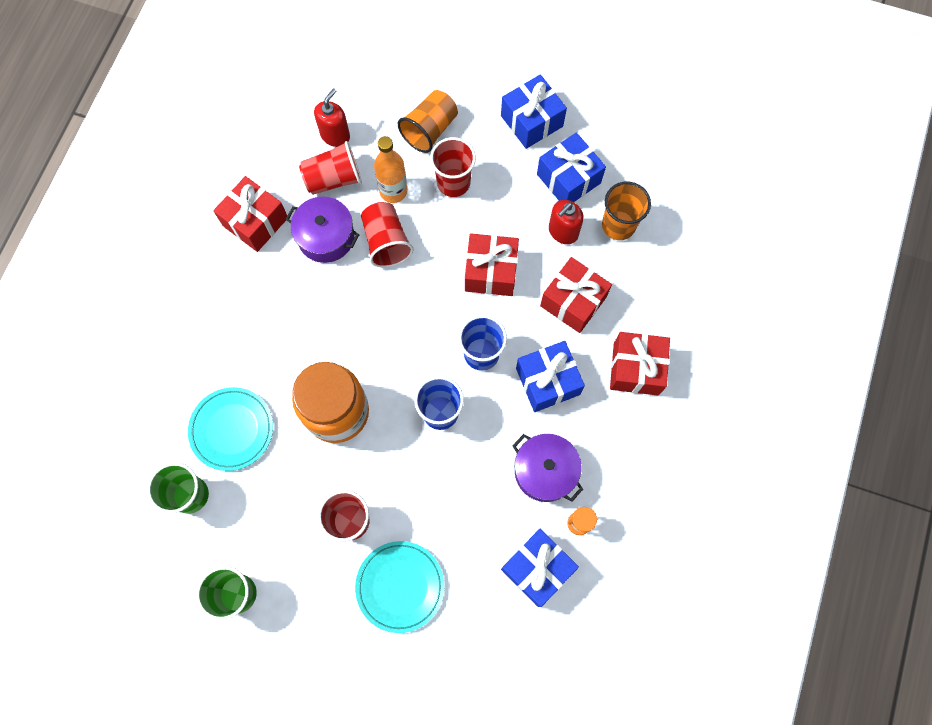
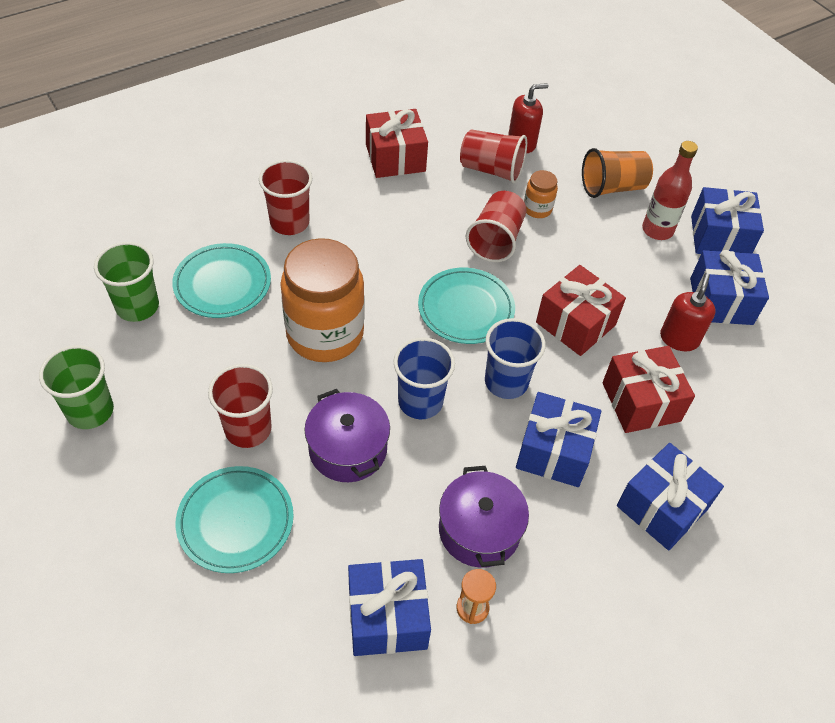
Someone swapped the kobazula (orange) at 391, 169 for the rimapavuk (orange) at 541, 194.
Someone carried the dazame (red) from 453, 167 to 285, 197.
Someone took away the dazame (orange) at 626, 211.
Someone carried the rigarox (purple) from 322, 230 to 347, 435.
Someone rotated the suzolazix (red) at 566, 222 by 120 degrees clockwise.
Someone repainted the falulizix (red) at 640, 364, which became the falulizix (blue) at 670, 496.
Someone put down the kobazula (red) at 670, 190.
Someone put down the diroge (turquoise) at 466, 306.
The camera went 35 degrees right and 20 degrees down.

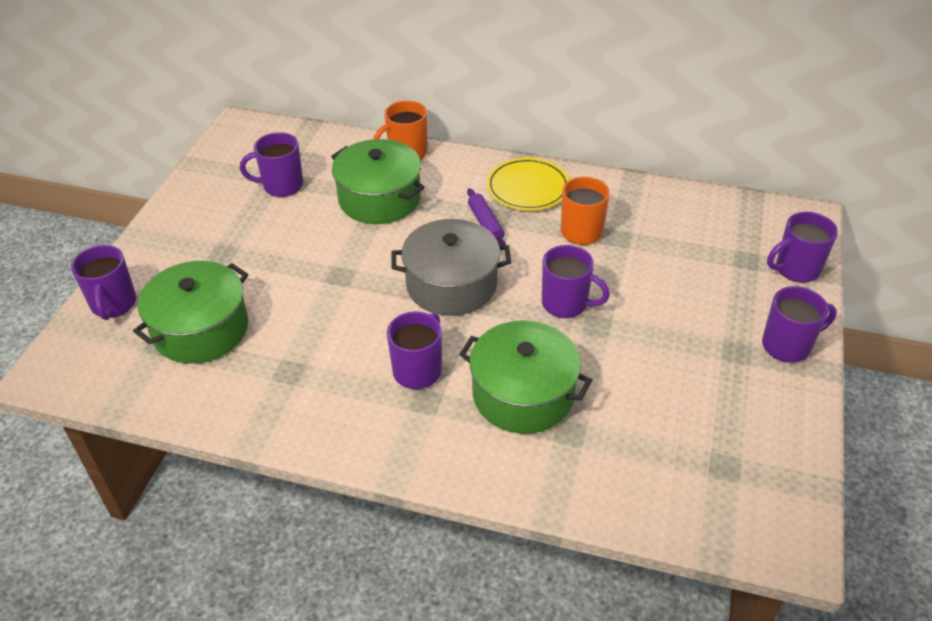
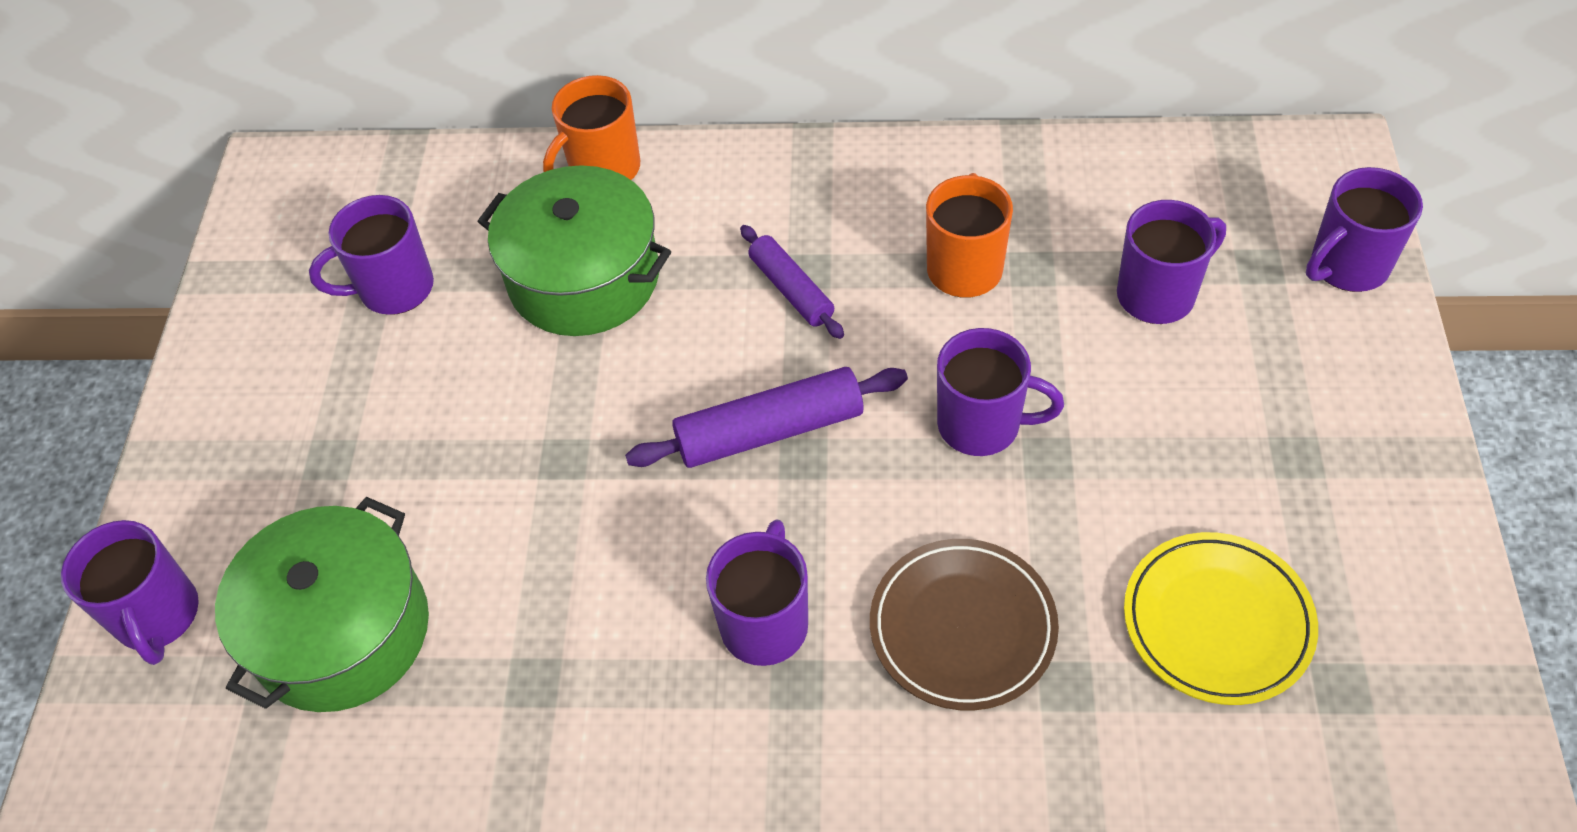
Someone carried the diroge (yellow) from 528, 184 to 1221, 618.
Someone swapped the rigarox (grey) at 451, 267 for the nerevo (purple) at 766, 417.
Someone carried the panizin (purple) from 799, 324 to 1171, 262.
Someone swapped the rigarox (green) at 525, 377 for the diroge (brown) at 964, 624.
The camera went 10 degrees left and 10 degrees up.

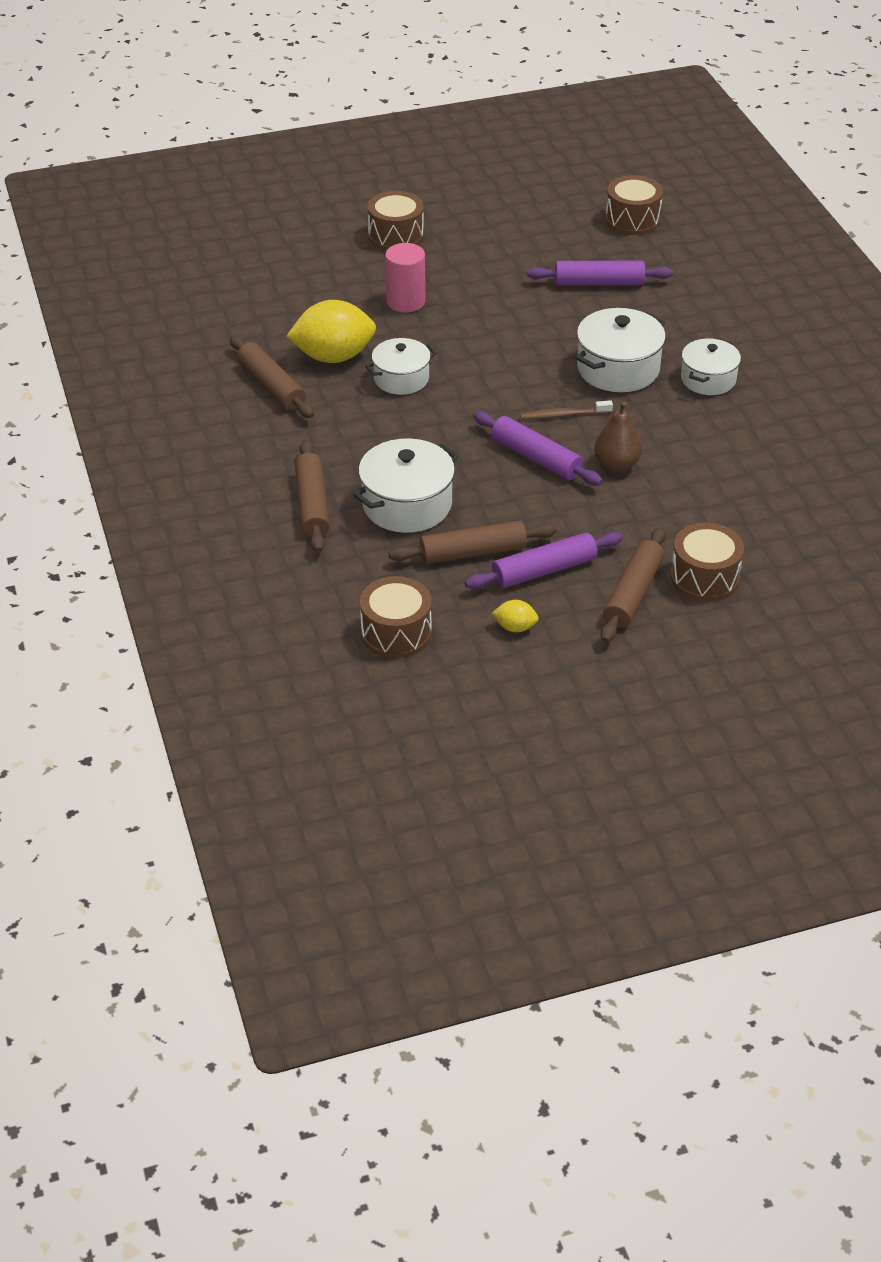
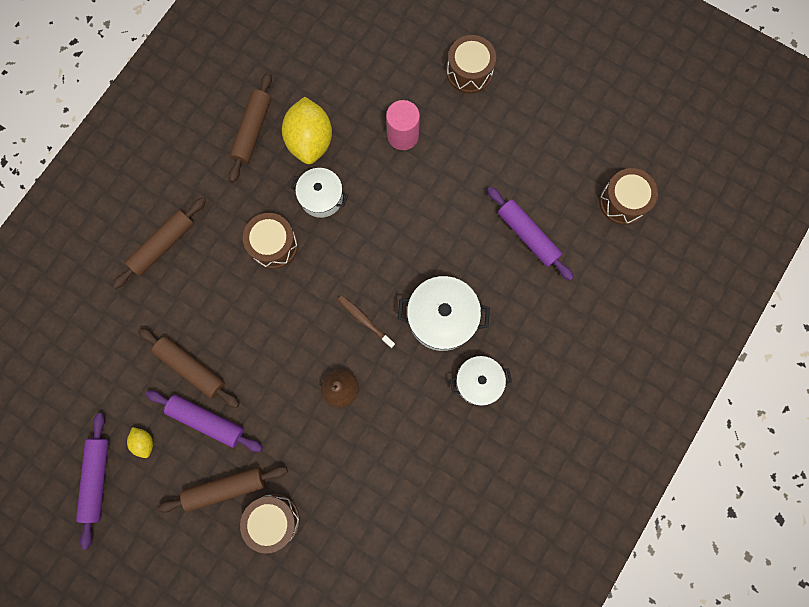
Someone rotated the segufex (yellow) at 331, 331 by 45 degrees clockwise.
Someone carried the nerevo (purple) from 538, 448 to 92, 481.
Someone took away the rigarox (white) at 406, 485.
Someone carried the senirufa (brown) from 396, 617 to 270, 241.
The camera went 50 degrees right and 35 degrees up.

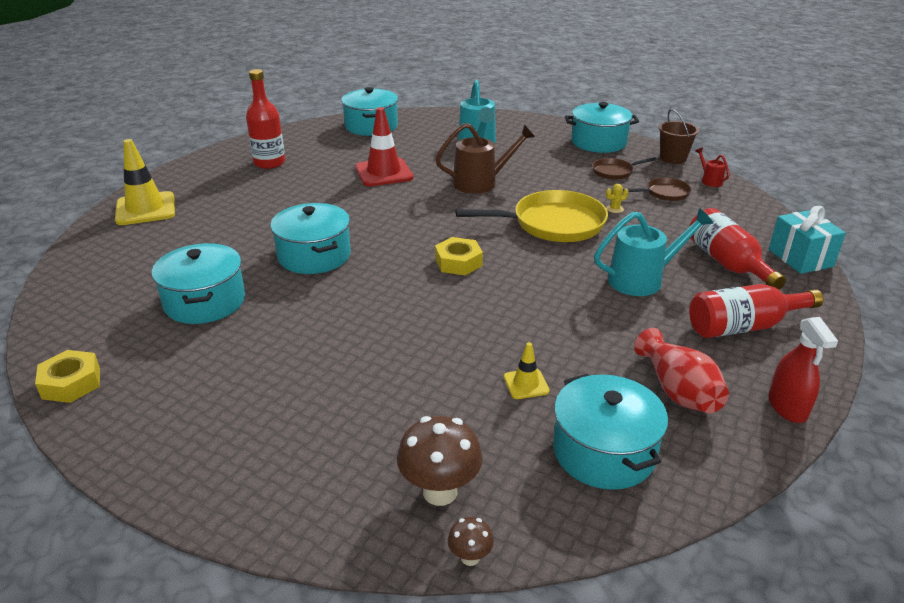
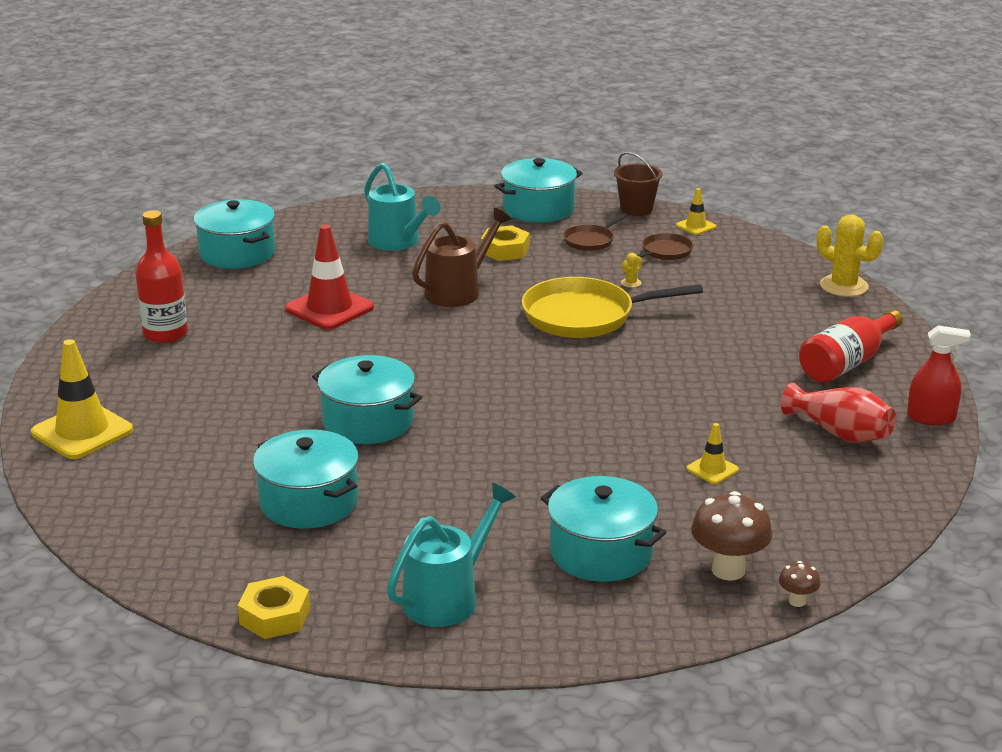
Someone swapped the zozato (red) at 712, 167 for the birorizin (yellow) at 696, 211.
Someone rotated the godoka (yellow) at 531, 216 by 150 degrees counterclockwise.
Someone swapped the falulizix (turquoise) at 807, 240 for the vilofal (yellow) at 850, 255.
Someone carried the zozato (turquoise) from 654, 252 to 451, 555.
Someone took away the kobazula (red) at 737, 249.
Someone carried the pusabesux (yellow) from 459, 256 to 505, 243.
Someone rotated the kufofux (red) at 803, 370 by 45 degrees counterclockwise.
Someone carried the rigarox (turquoise) from 610, 432 to 603, 529.
The camera went 30 degrees left and 5 degrees down.

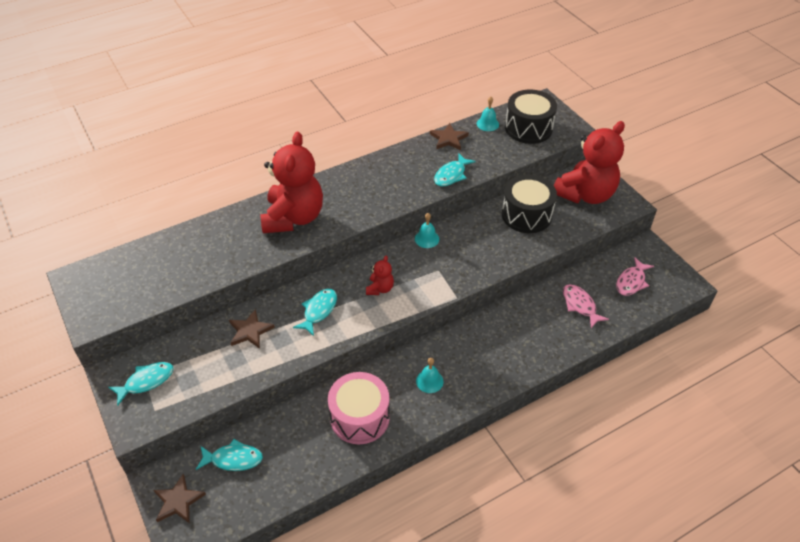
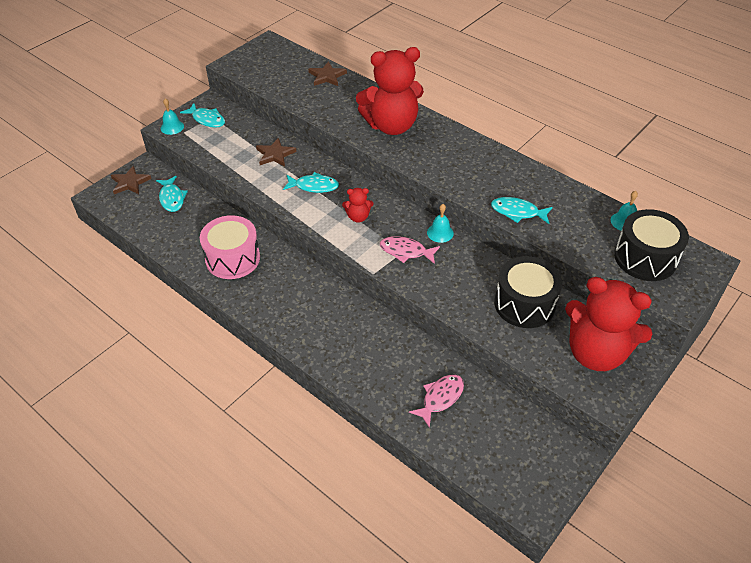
Someone carried the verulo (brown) from 449, 136 to 327, 73.
Someone carried the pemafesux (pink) from 635, 276 to 410, 250.
Someone carried the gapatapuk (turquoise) from 429, 375 to 172, 117.
The camera went 70 degrees right and 0 degrees up.

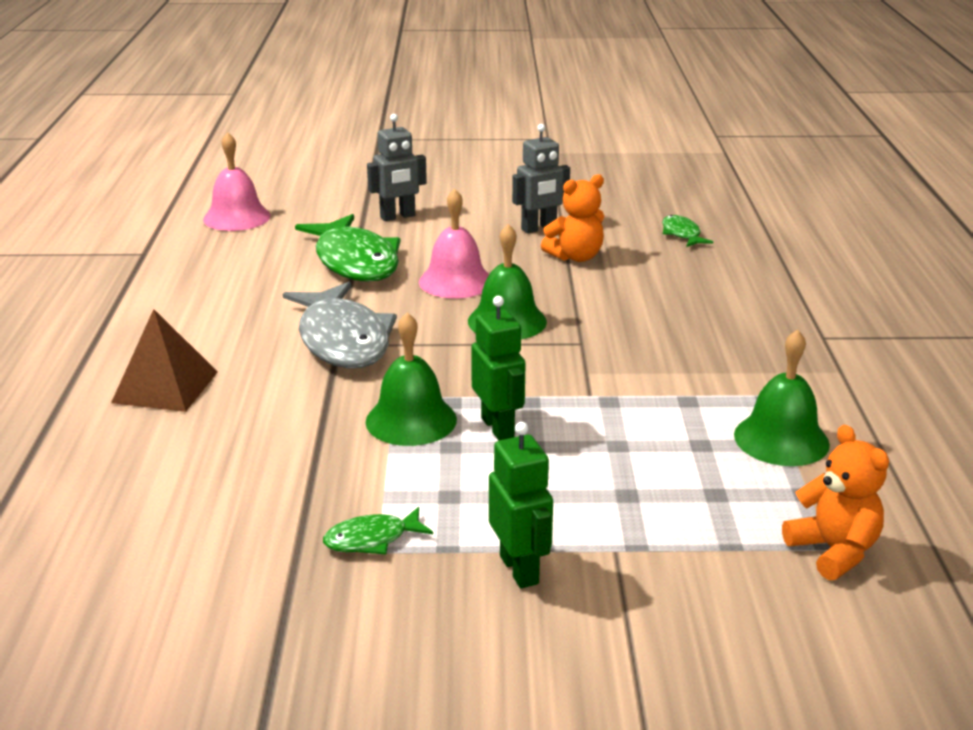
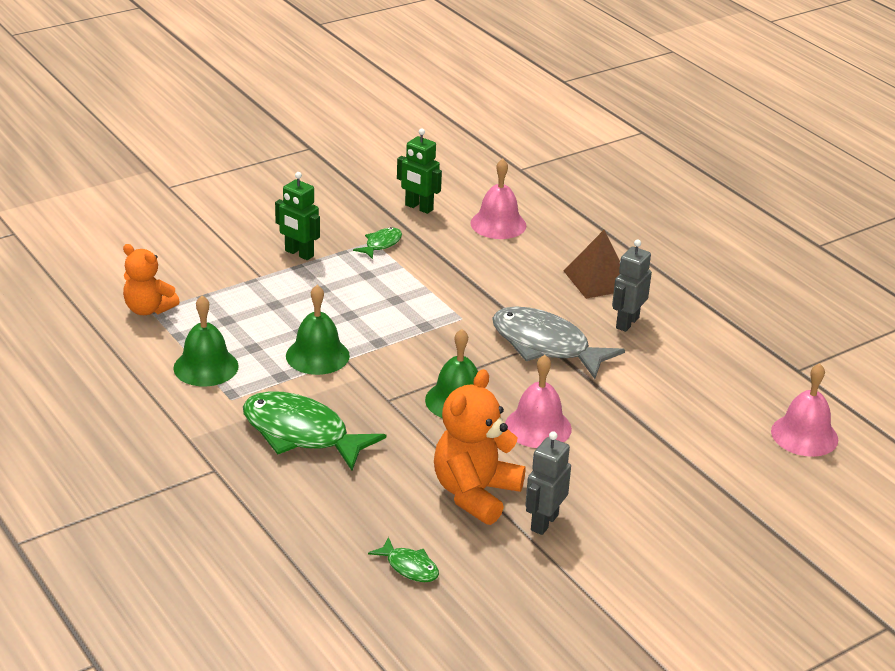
Someone carried the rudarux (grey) from 397, 167 to 632, 285.
Someone scaled the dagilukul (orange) at 572, 218 by 1.53.
Someone carried the pemafesux (green) from 347, 247 to 314, 431.
Someone carried the rudarux (green) from 498, 368 to 419, 171.
Someone carried the gapatapuk (green) from 411, 379 to 318, 330.
Someone put down the gapatapuk (pink) at 498, 199.
The camera went 145 degrees right and 5 degrees up.

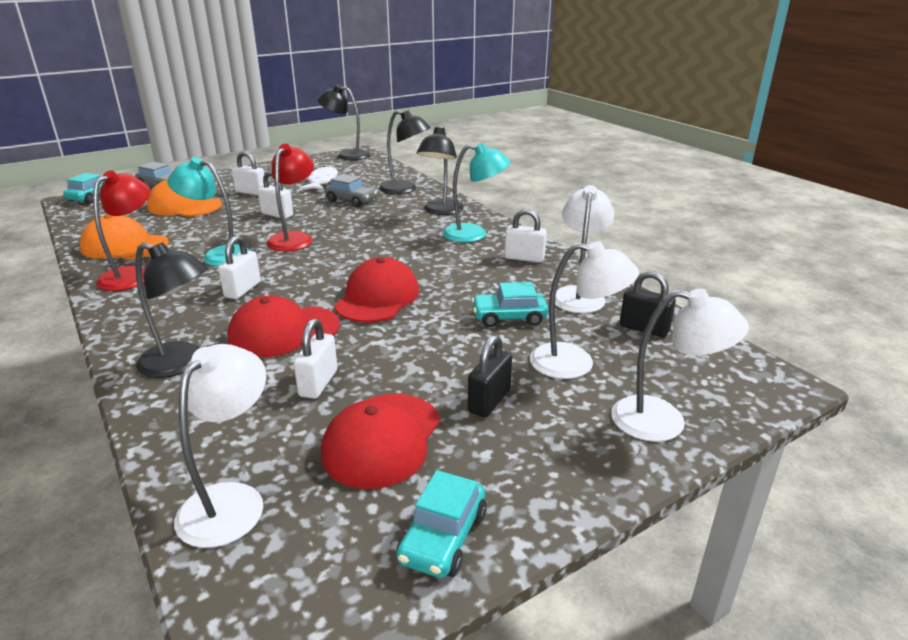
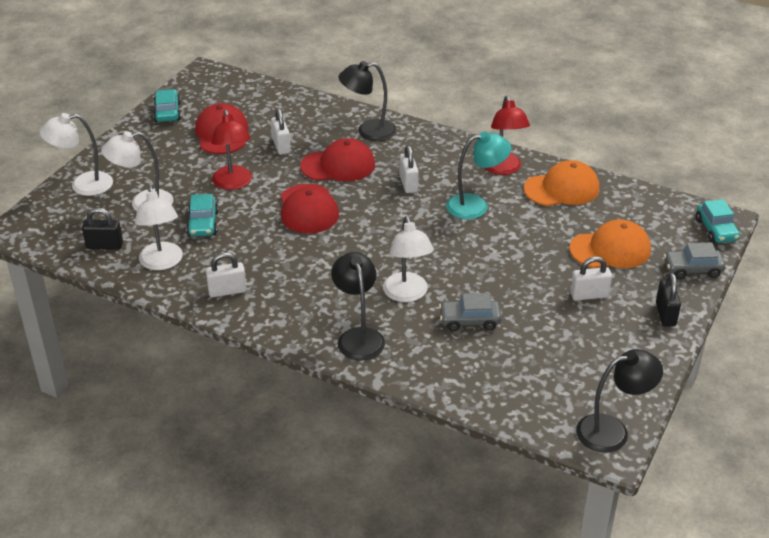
Someone took away the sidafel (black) at 405, 152.
Someone took away the sidafel (turquoise) at 476, 192.
Someone carried the sidafel (red) from 290, 197 to 232, 150.
Someone took away the pemafesux (white) at 318, 178.
Someone took away the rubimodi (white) at 275, 195.
Someone rotated the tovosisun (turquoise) at 510, 304 by 120 degrees clockwise.
Someone rotated the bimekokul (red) at 284, 327 by 45 degrees clockwise.
Someone carried the rubimodi (black) from 490, 376 to 668, 299.
Someone carried the sidafel (white) from 220, 446 to 408, 259.
The camera went 150 degrees right and 10 degrees up.

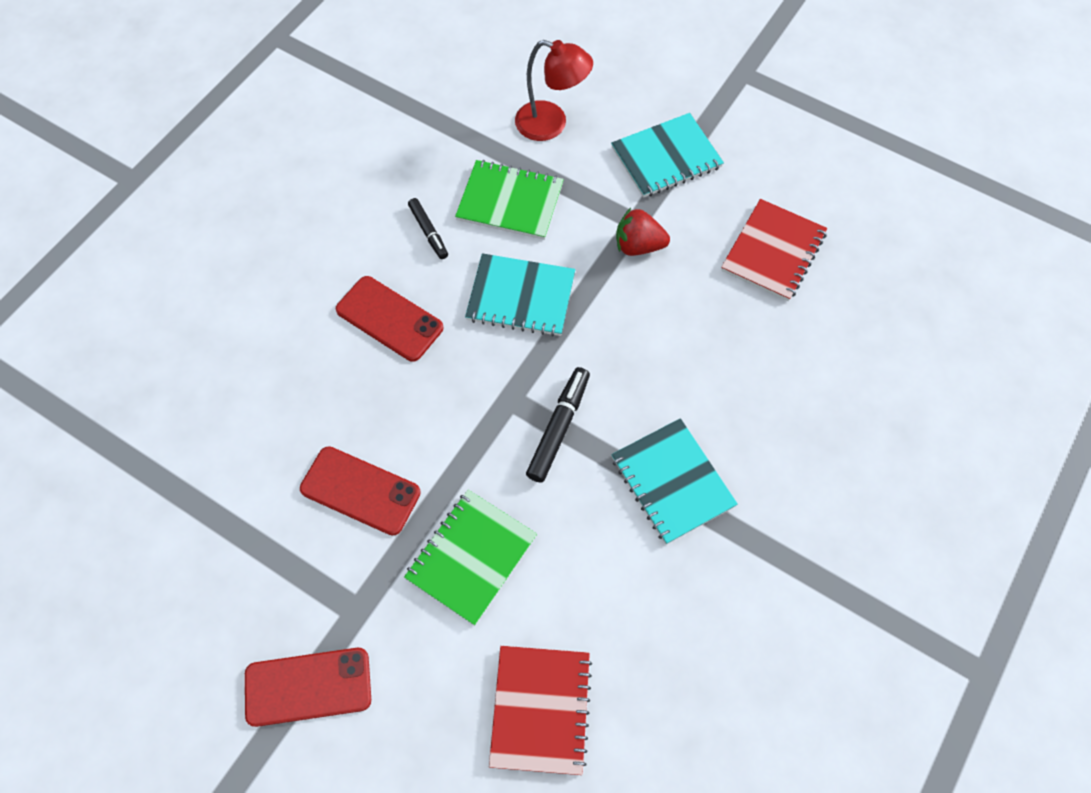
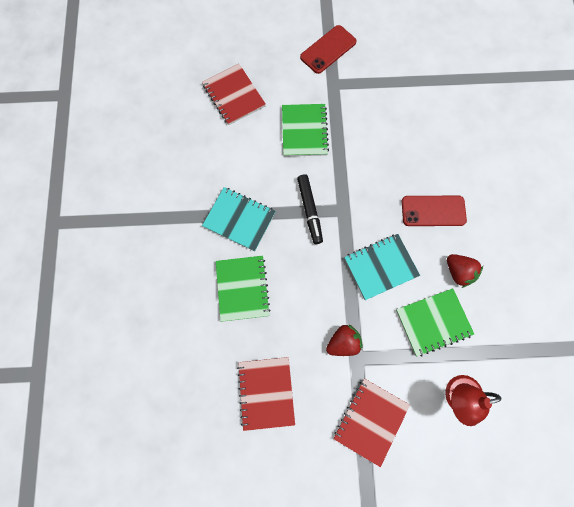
Someone repainted the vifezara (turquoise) at 667, 155, which became the vifezara (red) at 372, 422.
Someone swapped the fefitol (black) at 428, 228 for the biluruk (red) at 465, 271.
Someone took away the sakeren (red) at 360, 491.
Someone put down the vifezara (green) at 243, 288.
The camera went 145 degrees right and 10 degrees up.

